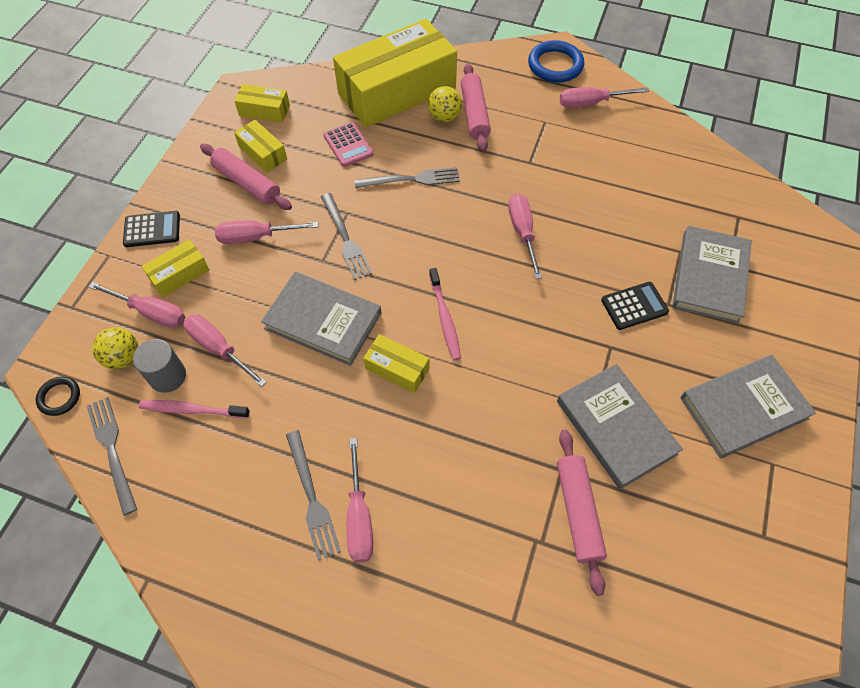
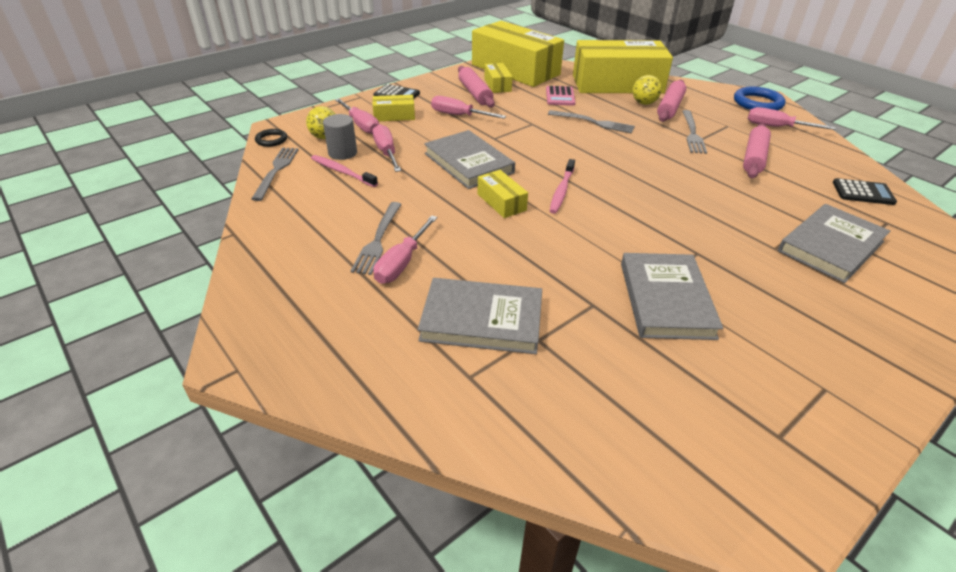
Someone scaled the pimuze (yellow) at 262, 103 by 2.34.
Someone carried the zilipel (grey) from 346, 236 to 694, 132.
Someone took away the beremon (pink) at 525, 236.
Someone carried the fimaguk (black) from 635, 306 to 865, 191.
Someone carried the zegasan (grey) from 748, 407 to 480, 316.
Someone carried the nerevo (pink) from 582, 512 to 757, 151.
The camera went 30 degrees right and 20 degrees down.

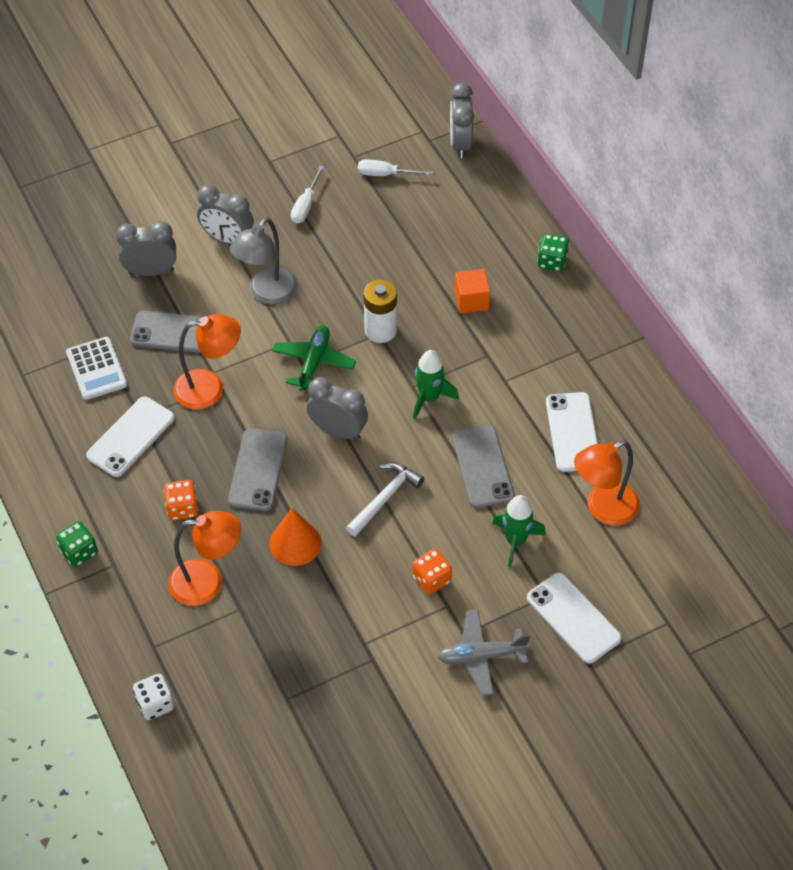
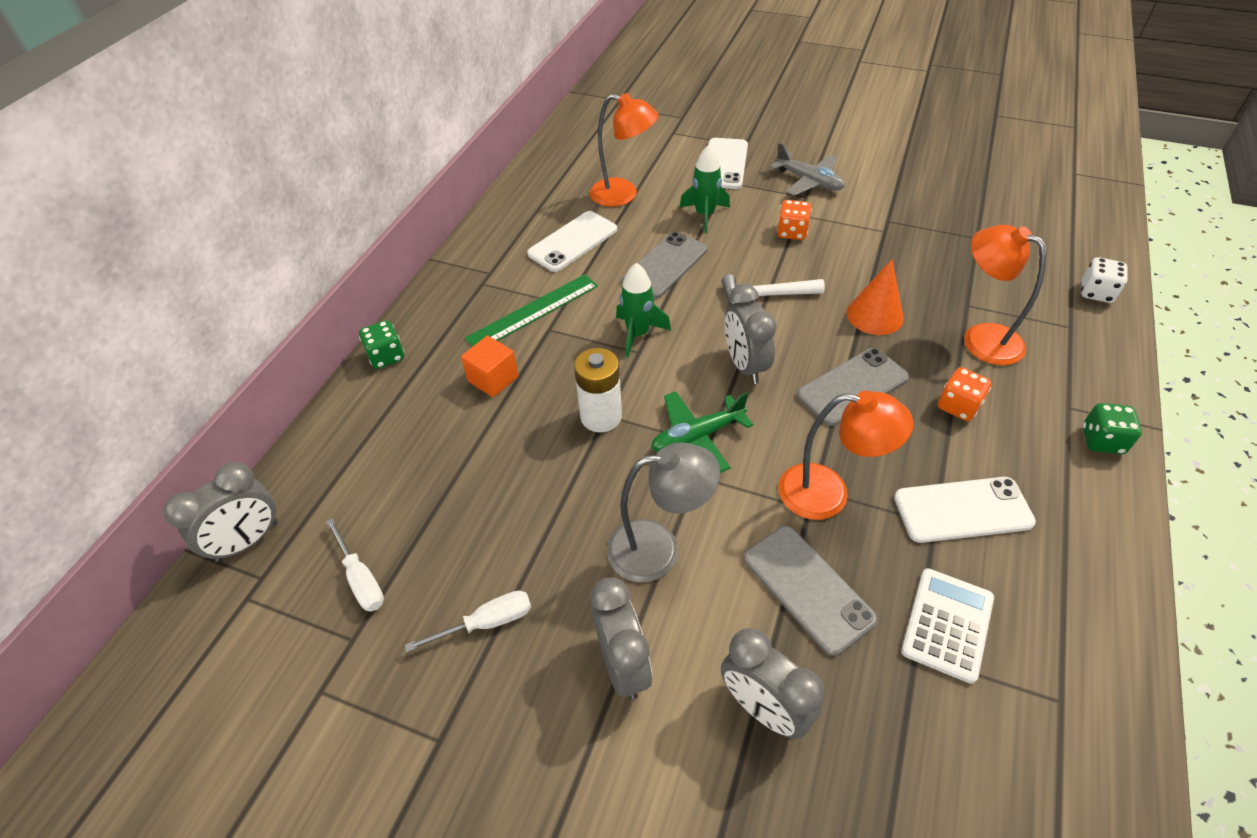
Someone rotated the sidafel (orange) at 207, 362 by 150 degrees clockwise.
Someone put down the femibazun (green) at 531, 310.
The camera went 130 degrees left and 5 degrees down.

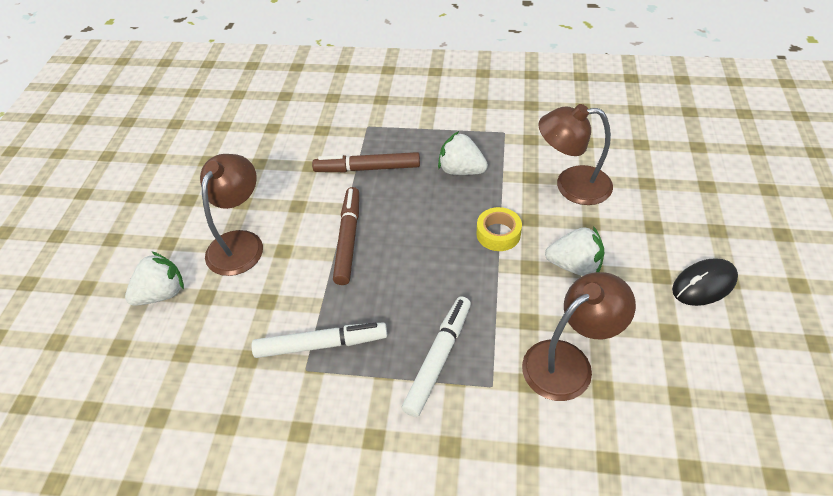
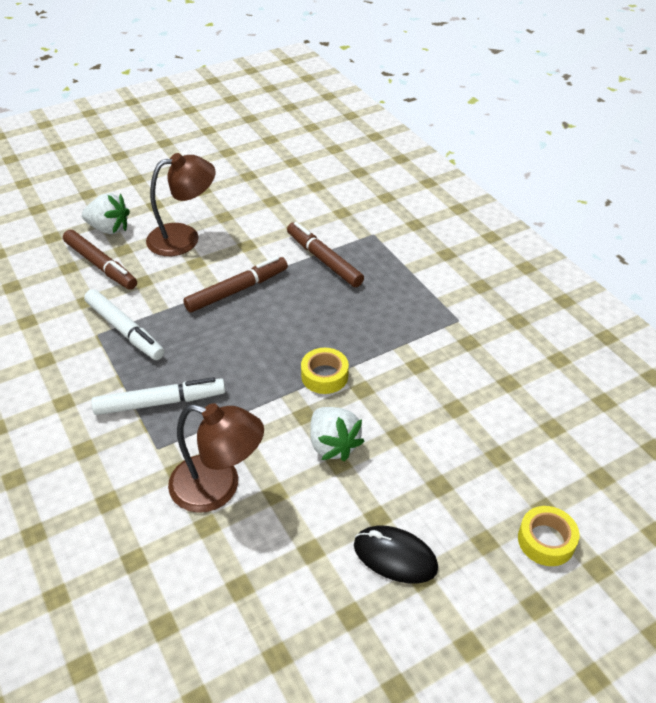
Someone took away the sidafel (brown) at 576, 154.
Someone took away the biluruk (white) at 463, 153.
Someone put down the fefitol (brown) at 100, 260.
Someone put down the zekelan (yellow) at 548, 536.
The camera went 50 degrees right and 5 degrees down.

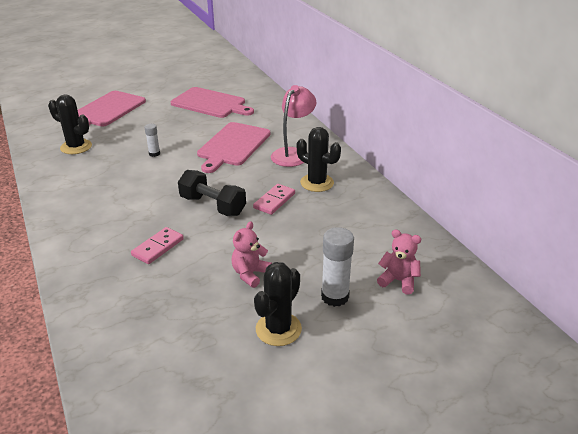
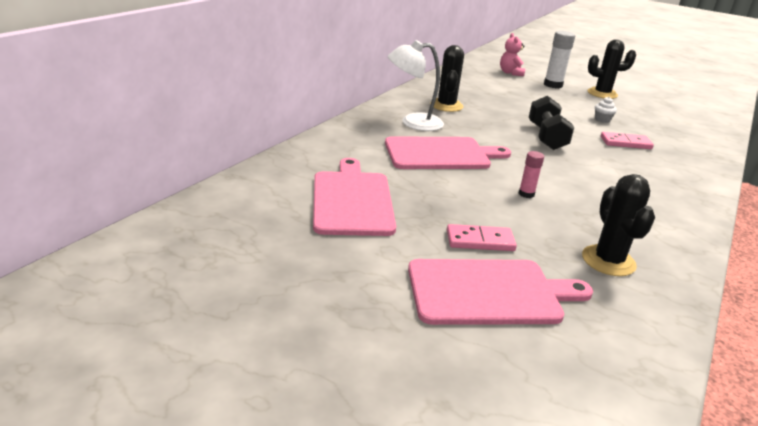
Someone repainted the sidafel (pink) at 293, 126, which became the sidafel (white) at 416, 85.
Someone repainted the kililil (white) at 152, 140, which became the kililil (pink) at 531, 174.
Someone carried the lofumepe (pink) from 274, 199 to 482, 237.
Someone took away the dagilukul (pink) at 251, 255.
Someone put down the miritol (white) at 606, 110.
The camera went 125 degrees left and 5 degrees down.

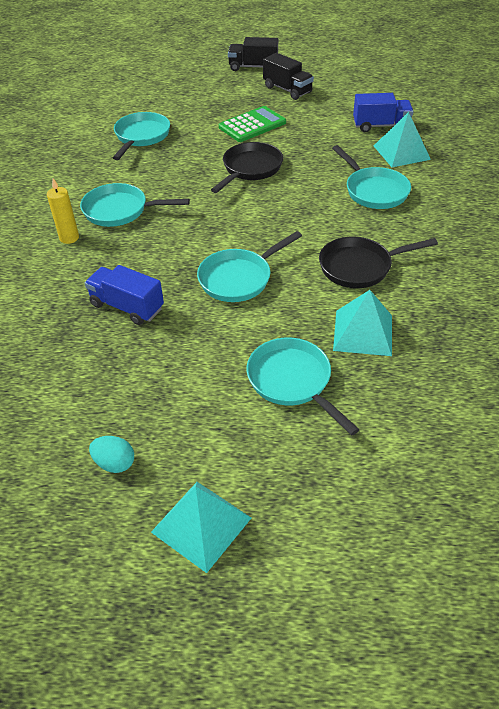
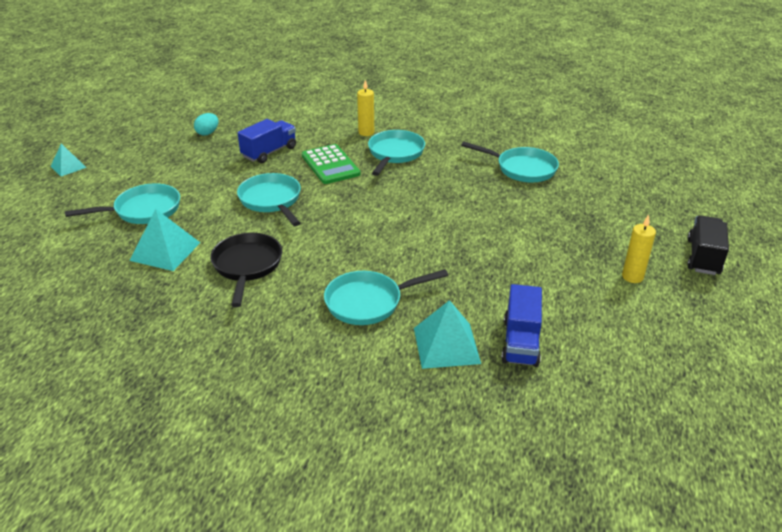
Someone swapped the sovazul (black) at 288, 76 for the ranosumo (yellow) at 639, 249.
Someone carried the fimaguk (green) from 252, 124 to 331, 164.
Someone took away the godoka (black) at 247, 167.
Someone carried the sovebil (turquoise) from 111, 454 to 206, 124.
Someone scaled the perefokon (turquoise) at 201, 527 by 0.62.
The camera went 100 degrees right and 10 degrees down.

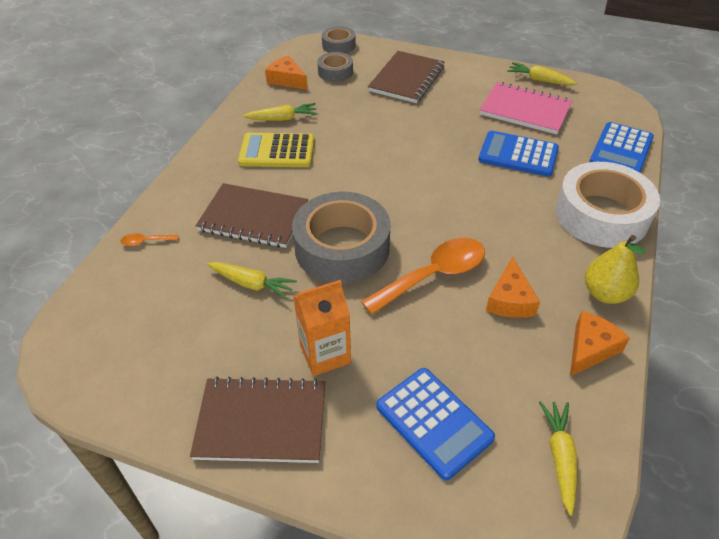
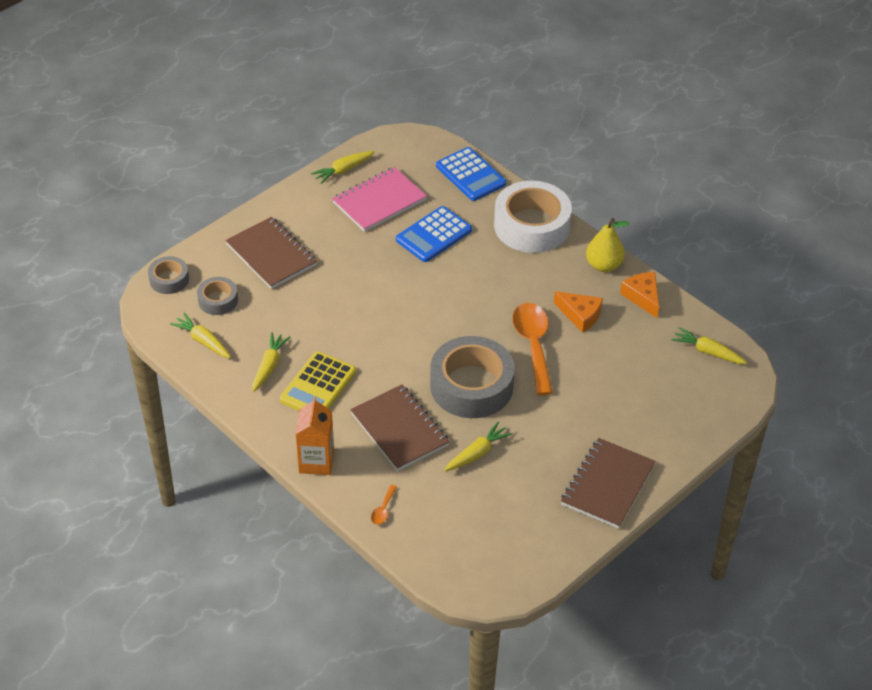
Someone swapped the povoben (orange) at 286, 72 for the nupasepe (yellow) at 200, 335.
Someone rotated the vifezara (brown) at 252, 215 by 75 degrees counterclockwise.
Someone carried the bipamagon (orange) from 322, 328 to 315, 436.
Someone took away the fimaguk (blue) at 435, 424.
The camera went 65 degrees left and 0 degrees up.

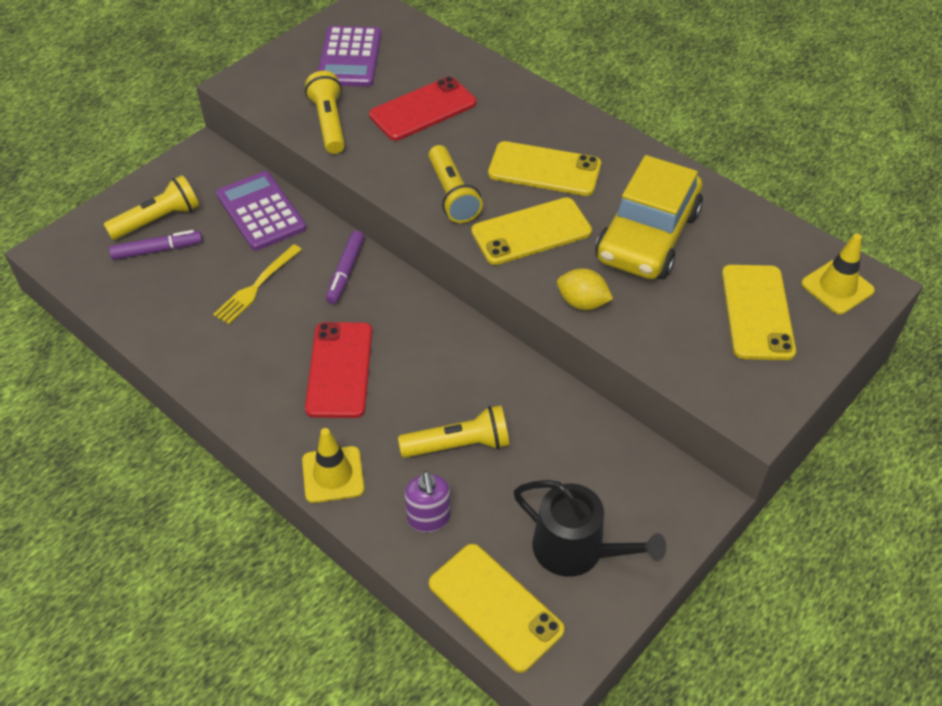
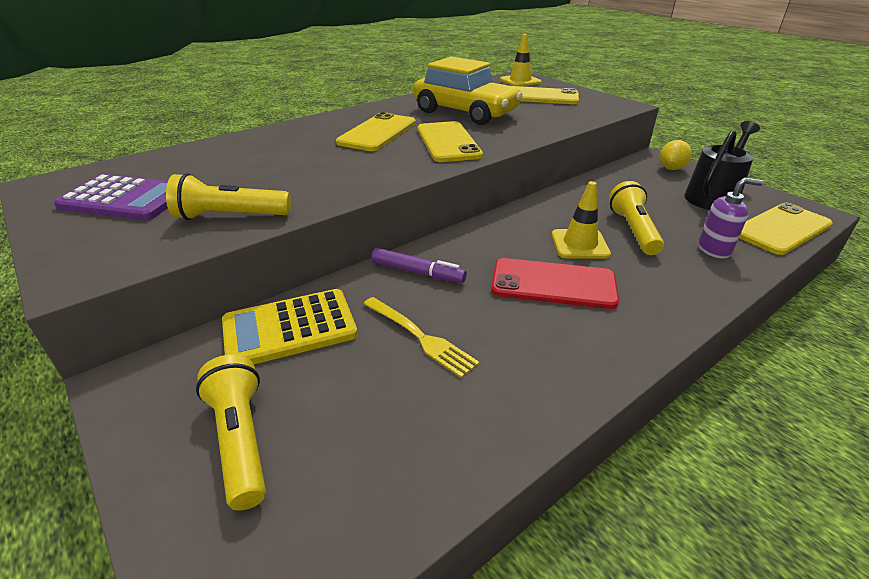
Someone took away the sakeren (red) at 422, 109.
Someone took away the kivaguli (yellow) at 455, 184.
Someone repainted the fimaguk (purple) at 261, 211, which became the fimaguk (yellow) at 290, 326.
Someone took away the fefitol (purple) at 155, 245.
Someone carried the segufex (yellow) from 585, 289 to 676, 155.
Someone carried the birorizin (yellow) from 333, 465 to 581, 220.
The camera went 80 degrees left and 15 degrees down.

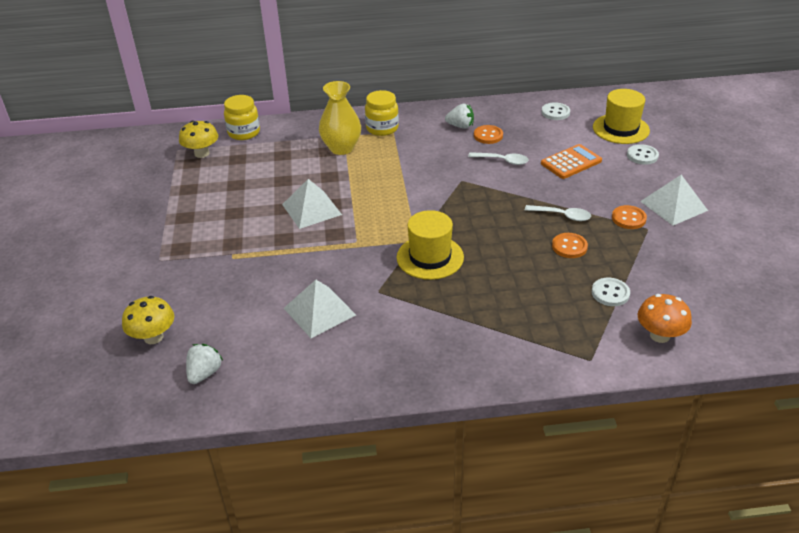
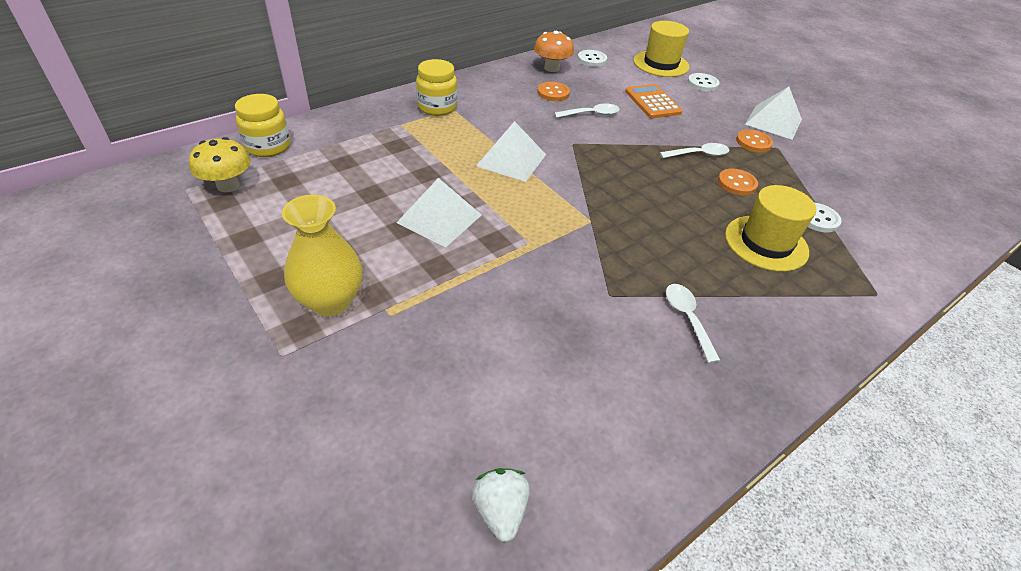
Someone carried the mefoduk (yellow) from 340, 118 to 322, 255.
Someone took away the biluruk (white) at 459, 116.
Someone rotated the fimaguk (orange) at 571, 161 by 45 degrees counterclockwise.
Someone carried the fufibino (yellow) from 430, 245 to 770, 228.
Someone carried the perefokon (white) from 320, 309 to 511, 151.
Someone carried the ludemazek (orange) from 665, 318 to 554, 51.
Someone took away the ludemazek (yellow) at 148, 320.
Someone put down the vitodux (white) at 693, 323.
The camera went 35 degrees left and 5 degrees up.

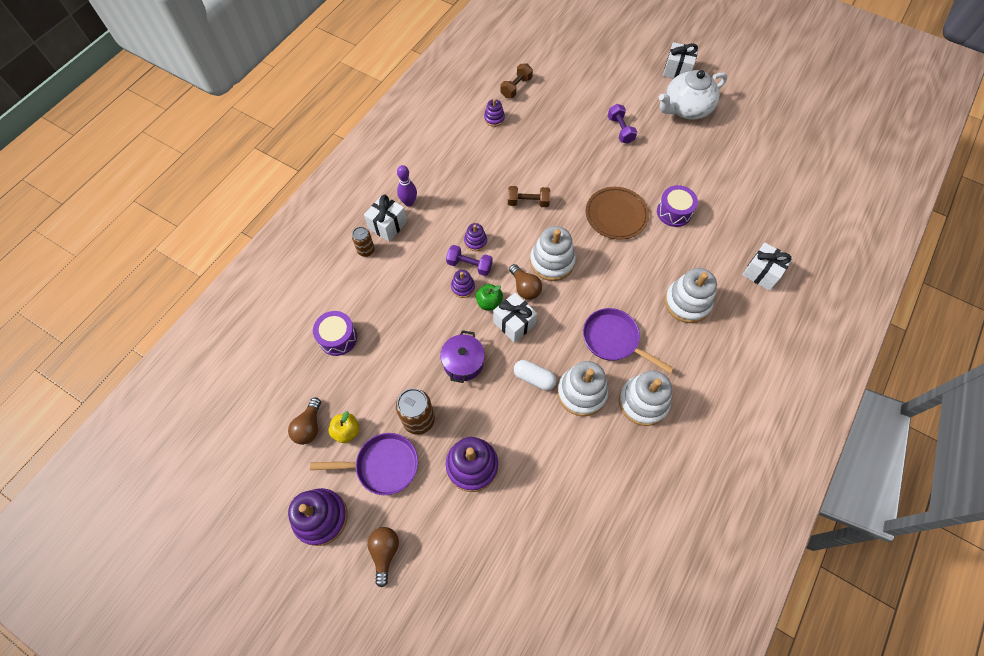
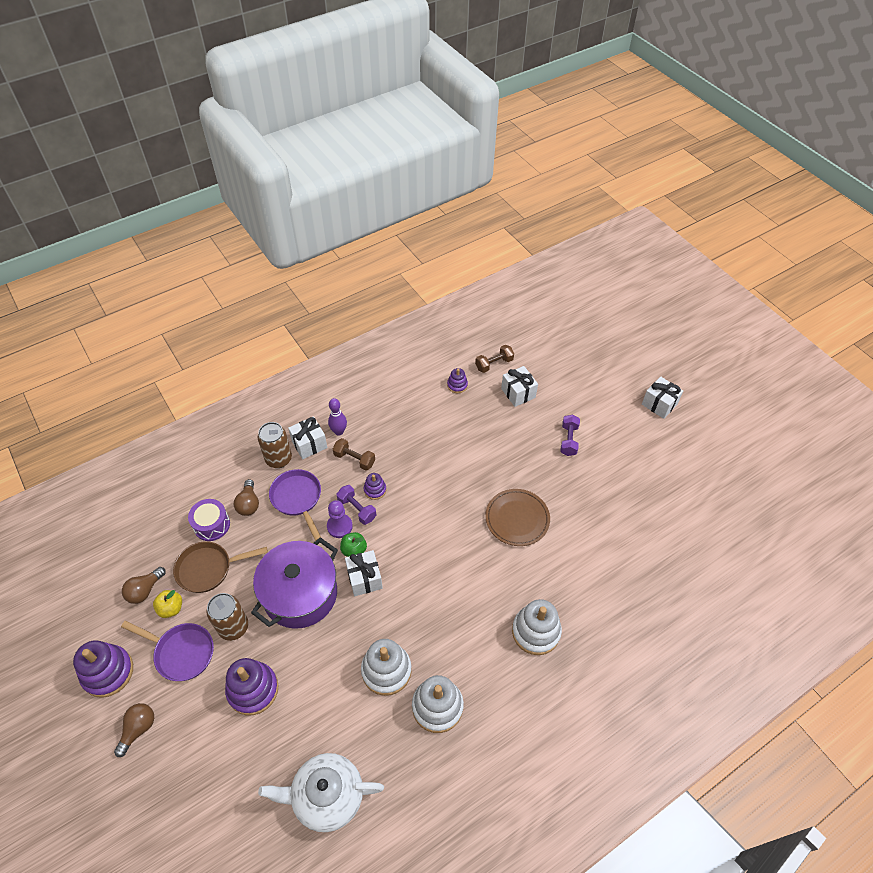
Someone carried the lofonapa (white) from 693, 95 to 321, 792.
Someone took away the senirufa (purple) at 677, 206.
Someone carried the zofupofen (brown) from 529, 196 to 354, 454.
Someone took away the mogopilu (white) at 553, 253.
Someone scaled the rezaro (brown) at 363, 242 by 1.62.
Someone carried the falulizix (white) from 767, 266 to 519, 386.
Someone carried the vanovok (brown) from 525, 282 to 246, 497.
Someone swapped the mogopilu (purple) at 463, 284 for the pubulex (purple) at 340, 519.
Someone carried the godoka (purple) from 628, 340 to 295, 505.
Someone scaled the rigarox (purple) at 462, 356 by 1.88.
Someone took away the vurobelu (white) at 535, 375.
Someone put down the godoka (brown) at 220, 567.
The camera went 25 degrees right and 10 degrees down.

